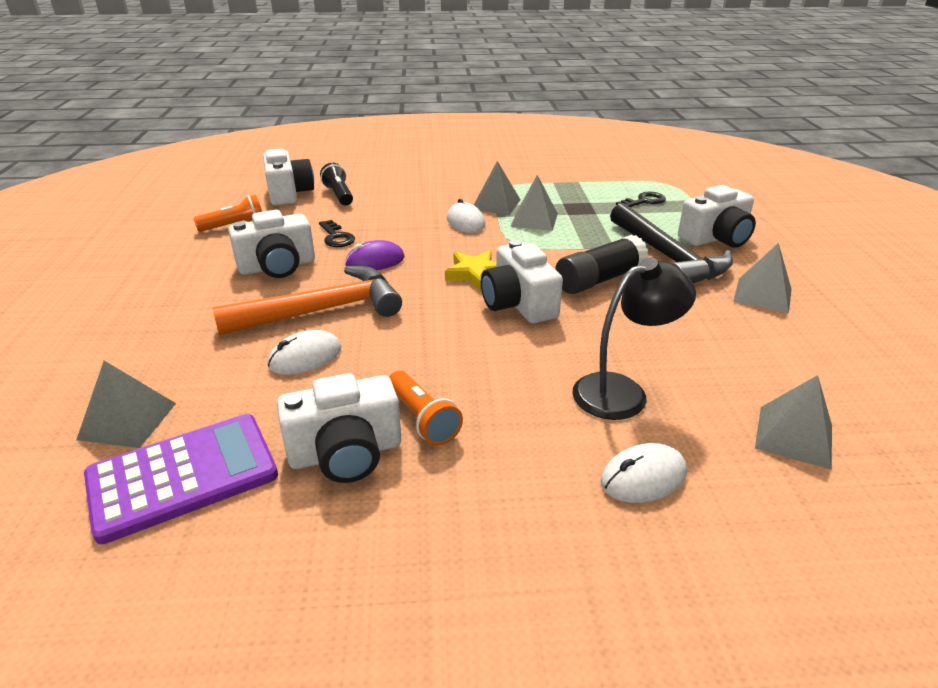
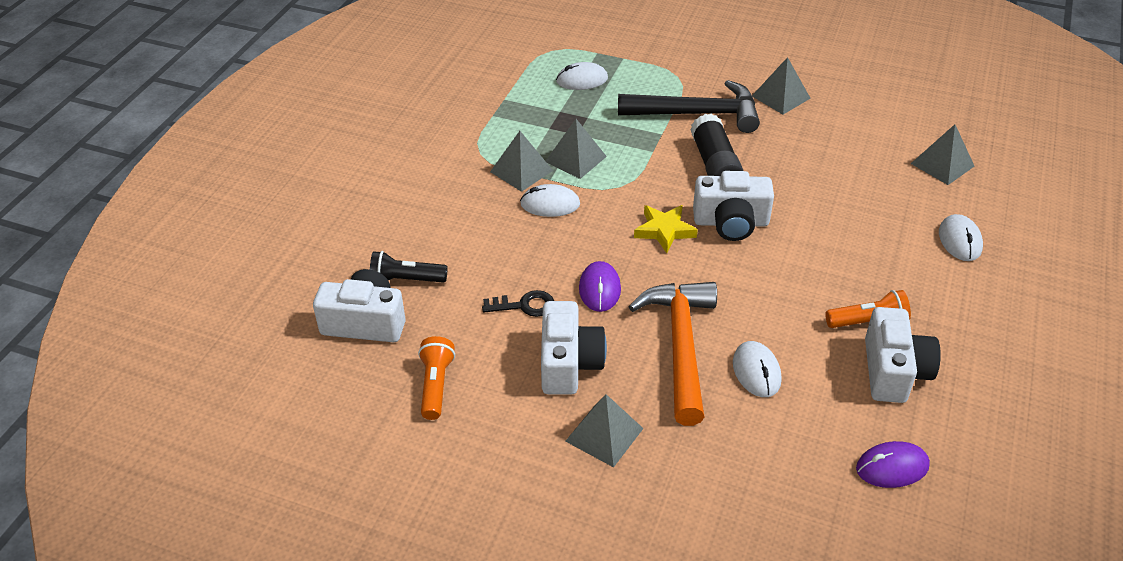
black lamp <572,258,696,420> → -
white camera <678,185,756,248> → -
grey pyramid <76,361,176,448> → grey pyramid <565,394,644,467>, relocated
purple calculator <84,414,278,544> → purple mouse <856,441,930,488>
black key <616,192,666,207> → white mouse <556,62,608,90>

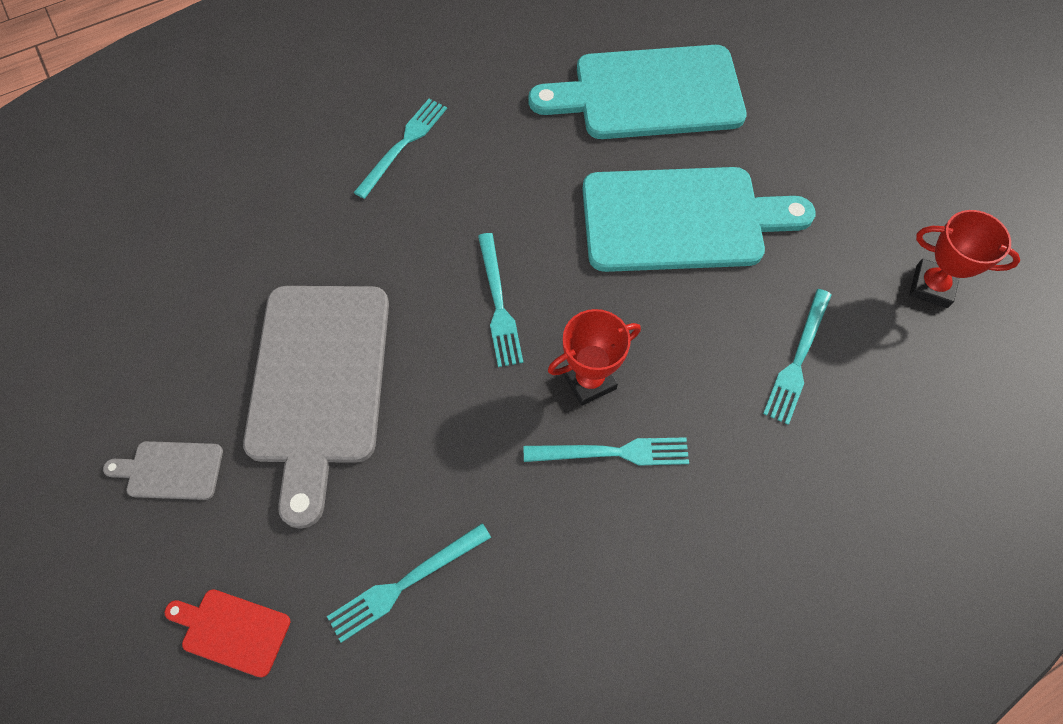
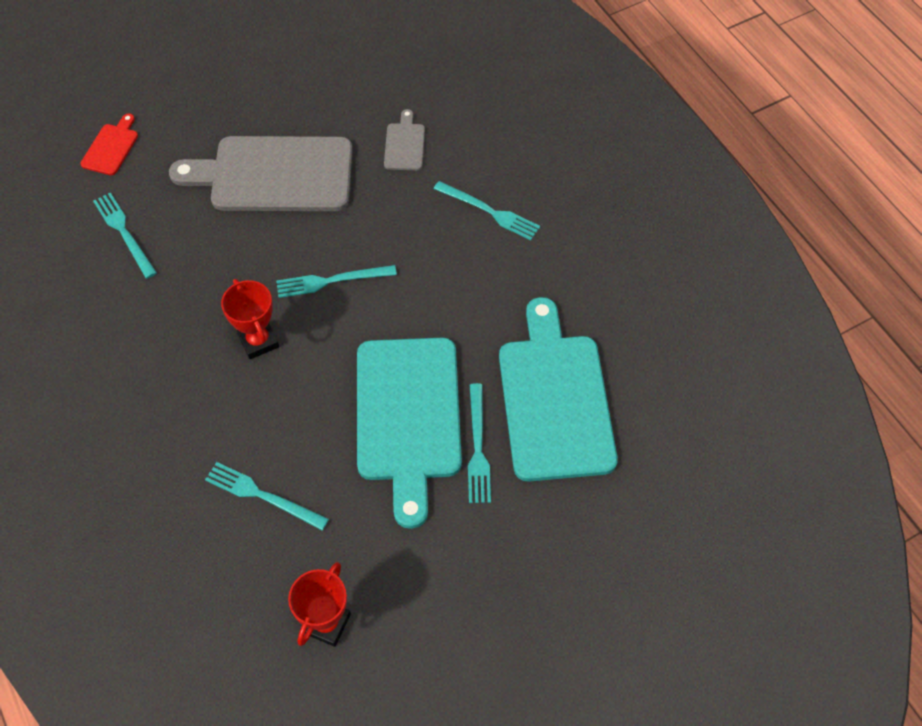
grey cutting board <103,441,223,500> → grey cutting board <384,109,425,170>, relocated
turquoise fork <524,437,689,466> → turquoise fork <468,383,491,503>, relocated

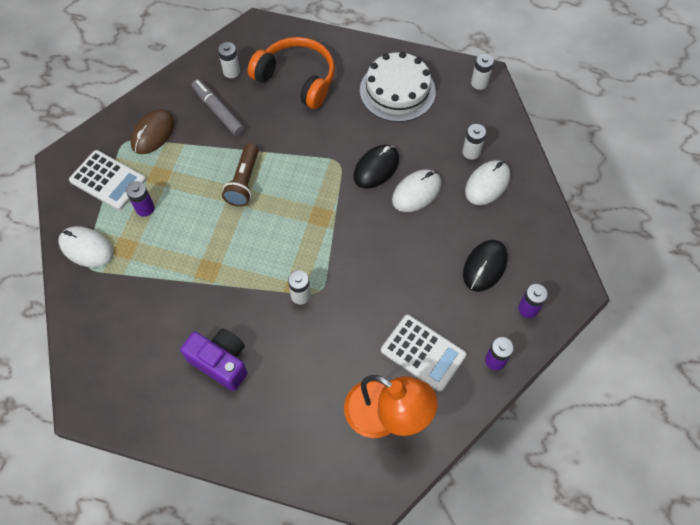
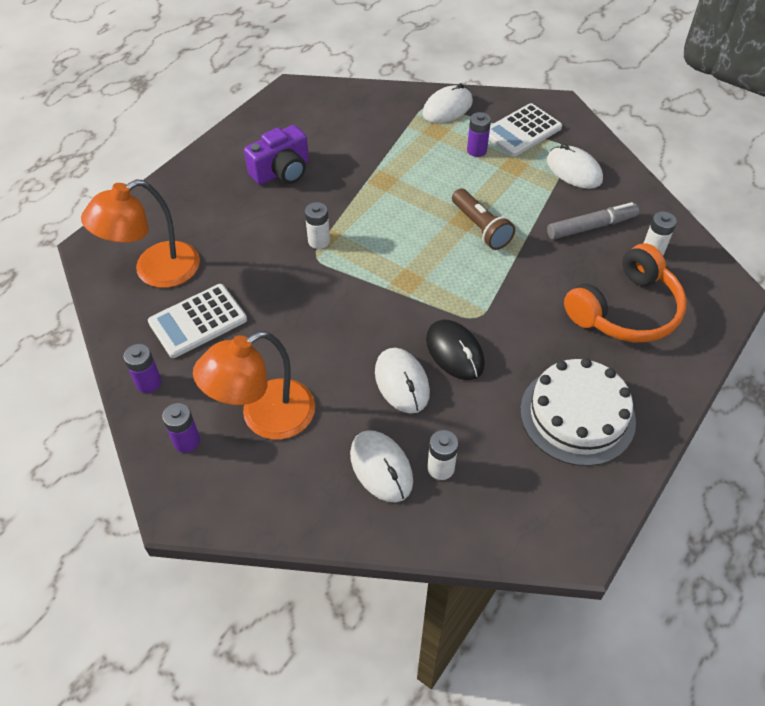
white battery <471,54,494,90> → -
black mouse <463,240,508,291> → orange lamp <193,331,315,440>
brown mouse <130,109,175,154> → white mouse <547,144,603,189>
brown flashlight <222,143,258,207> → brown flashlight <452,189,515,250>, 150 degrees counterclockwise

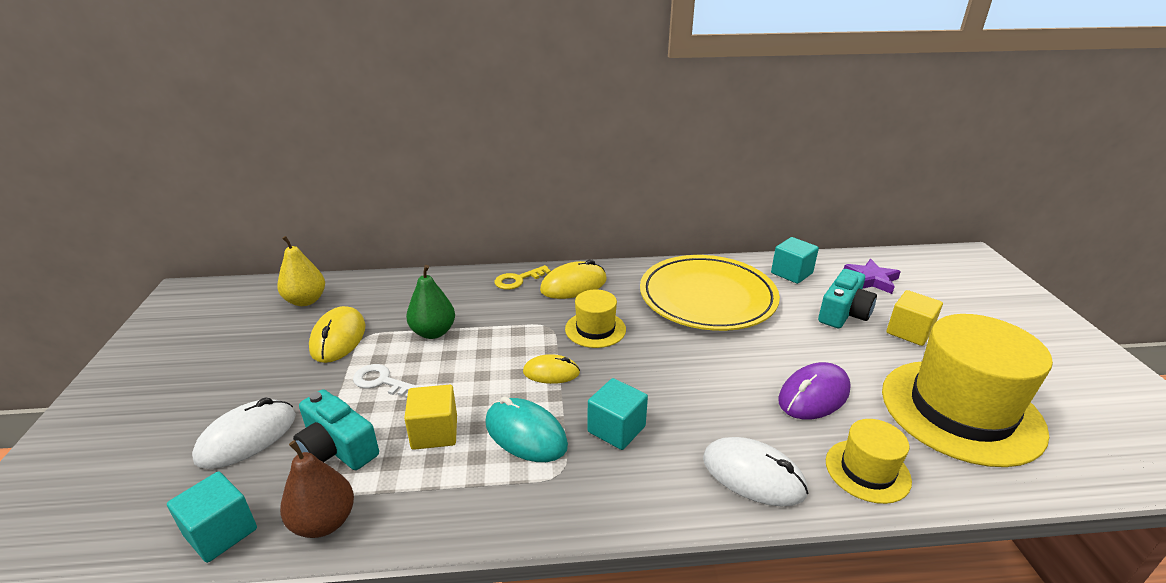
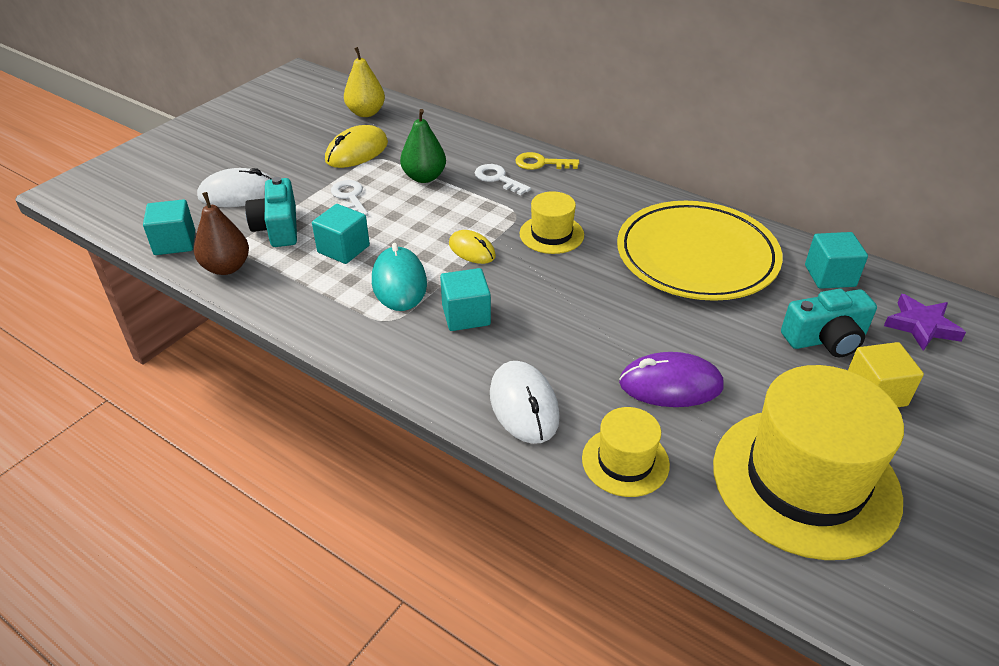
yellow mouse <540,259,607,299> → -
- → white key <475,164,531,195>
yellow cube <404,385,457,450> → turquoise cube <312,204,370,264>

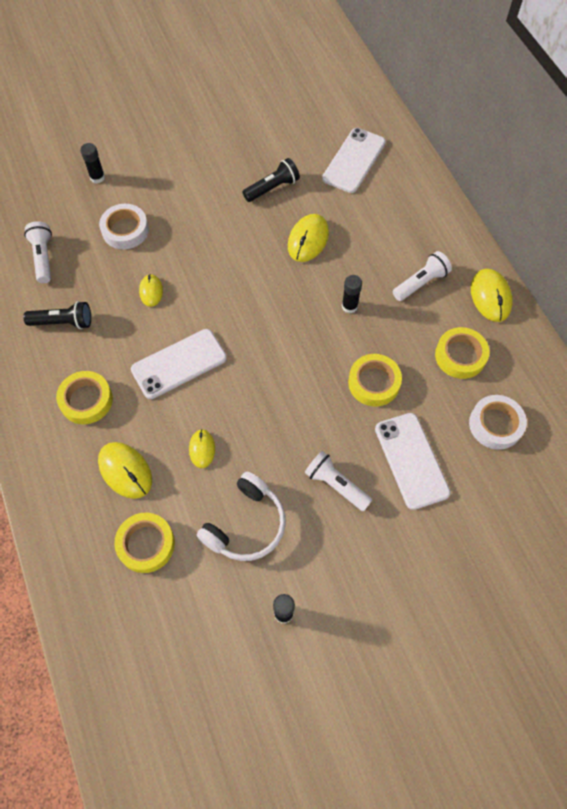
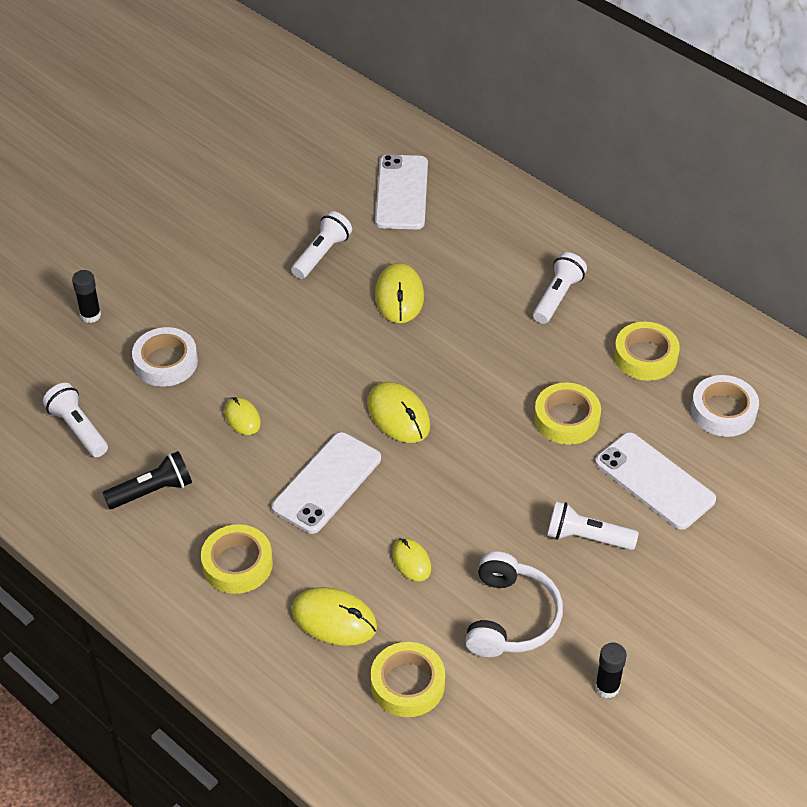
black glue stick <342,275,362,313> → -
yellow mouse <471,269,513,322> → yellow mouse <367,382,430,443>, relocated
black flashlight <243,158,300,202> → white flashlight <291,211,352,279>

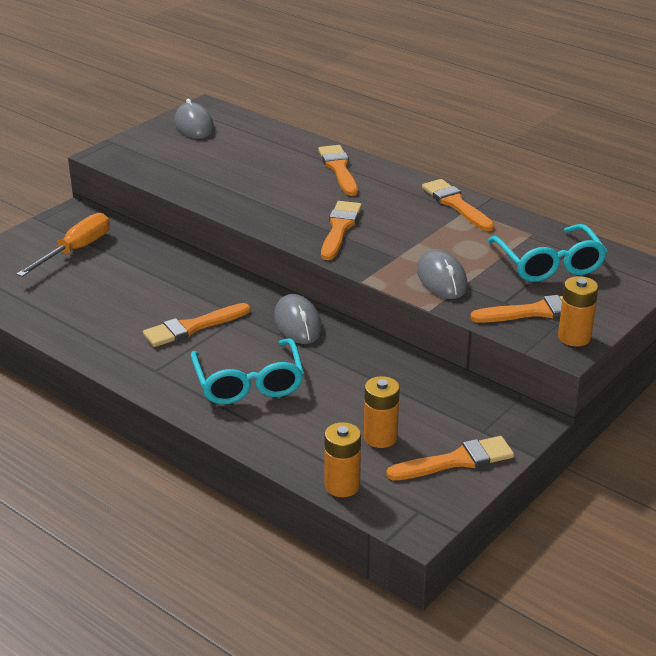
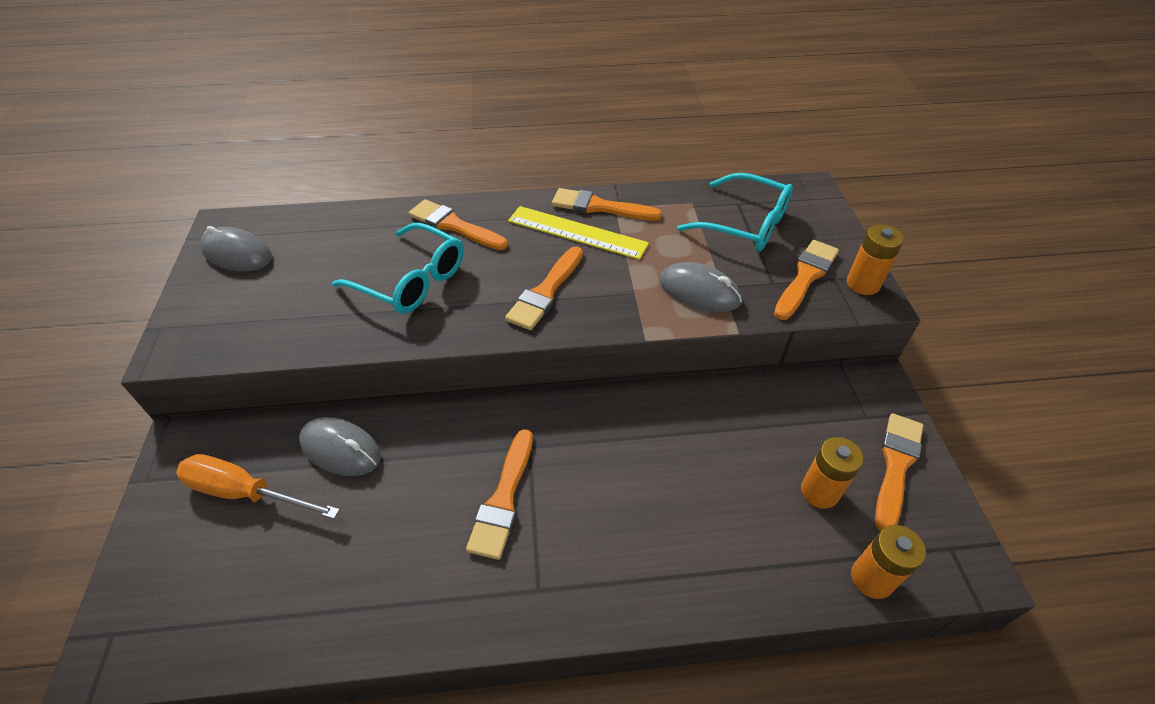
- → yellow ruler <508,206,649,260>
turquoise glasses <191,338,304,404> → turquoise glasses <332,223,464,314>, relocated
grey mouse <274,294,322,344> → grey mouse <299,417,381,476>, relocated
orange screwdriver <17,213,110,277> → orange screwdriver <176,454,340,519>, 60 degrees counterclockwise
orange brush <321,201,362,260> → orange brush <505,246,583,330>, 120 degrees counterclockwise

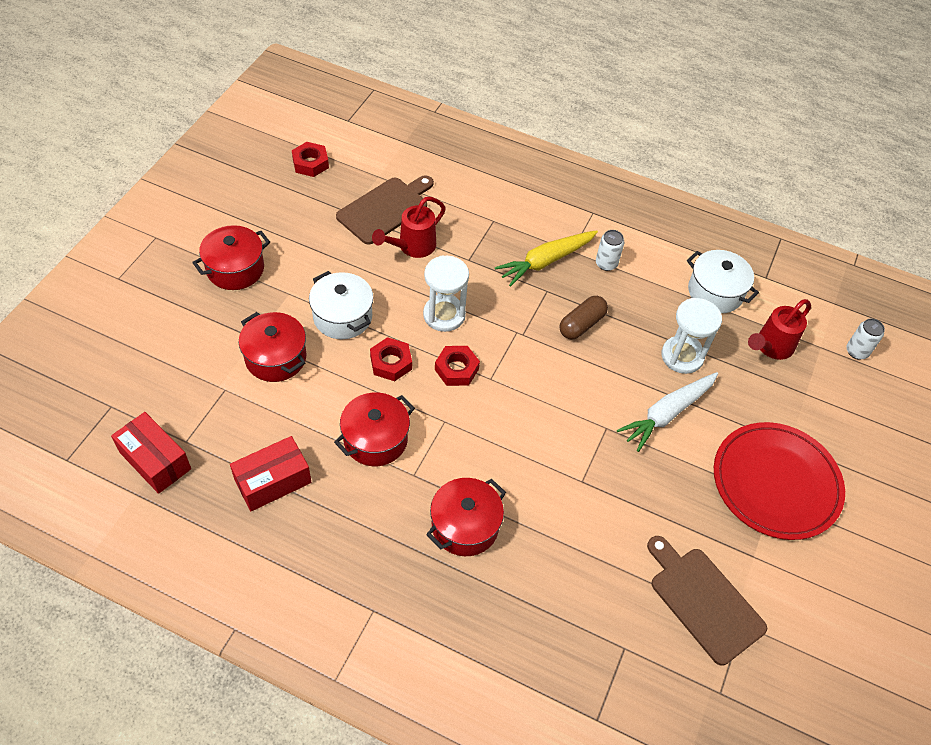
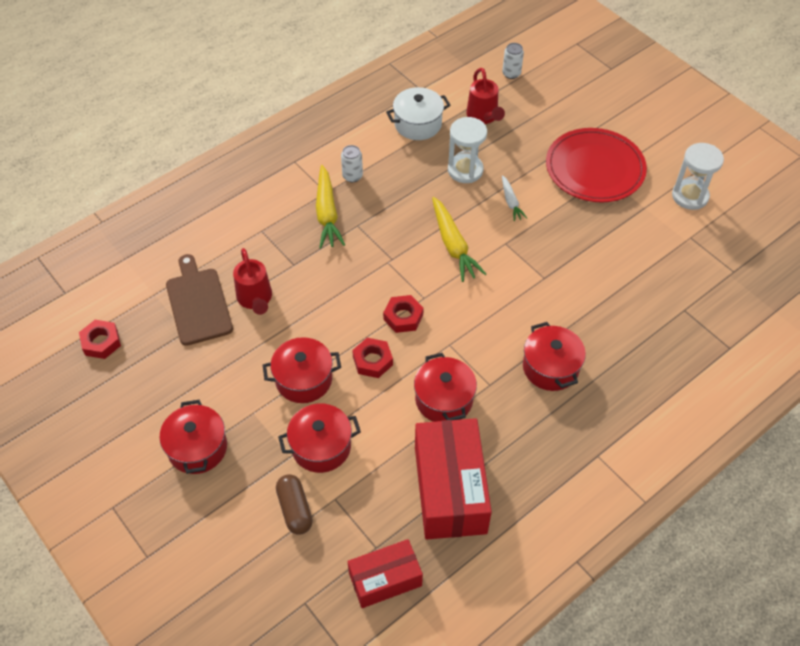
brown cutting board <647,536,767,666> → -
- → yellow carrot <432,197,486,282>
white hourglass <423,256,469,332> → white hourglass <672,143,724,210>, relocated
brown capsule <560,296,608,339> → brown capsule <276,474,313,535>, relocated
white pot <309,271,373,339> → red pot <263,337,341,403>
red box <230,436,312,511> → red box <415,418,492,540>, x1.66
white carrot <617,372,718,452> → white carrot <502,175,527,221>, x0.56

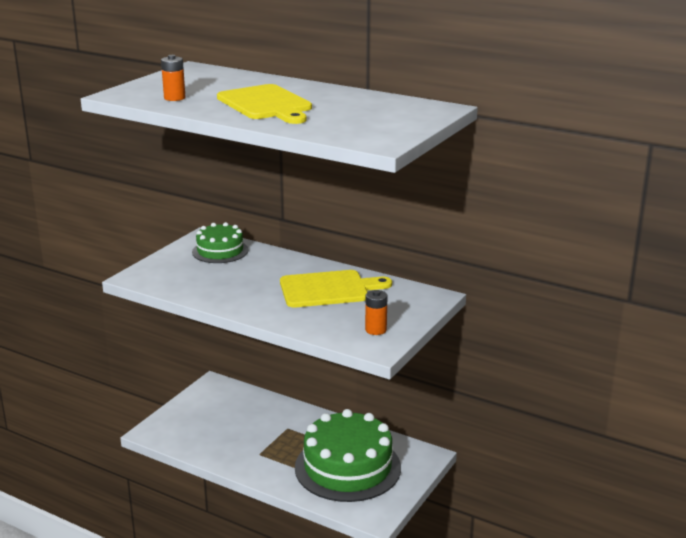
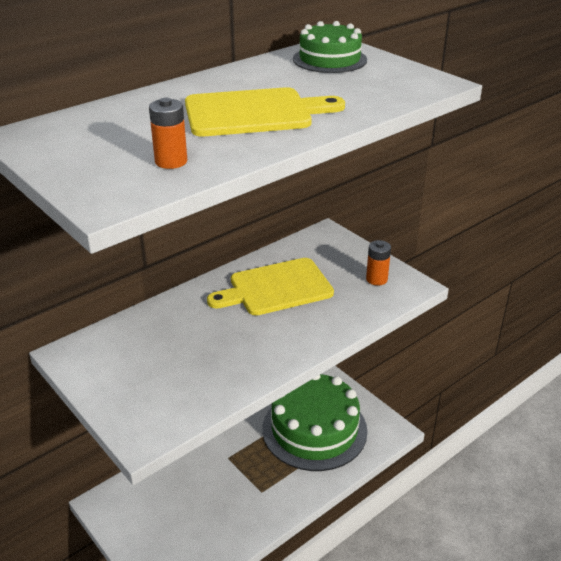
green cake <192,222,248,263> → green cake <293,21,367,73>, relocated
yellow cutting board <280,270,392,307> → yellow cutting board <207,258,334,315>, 120 degrees counterclockwise

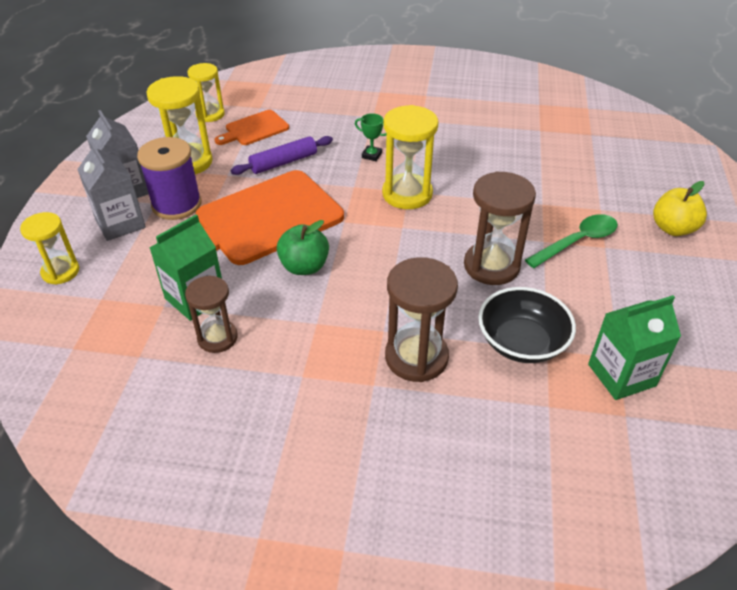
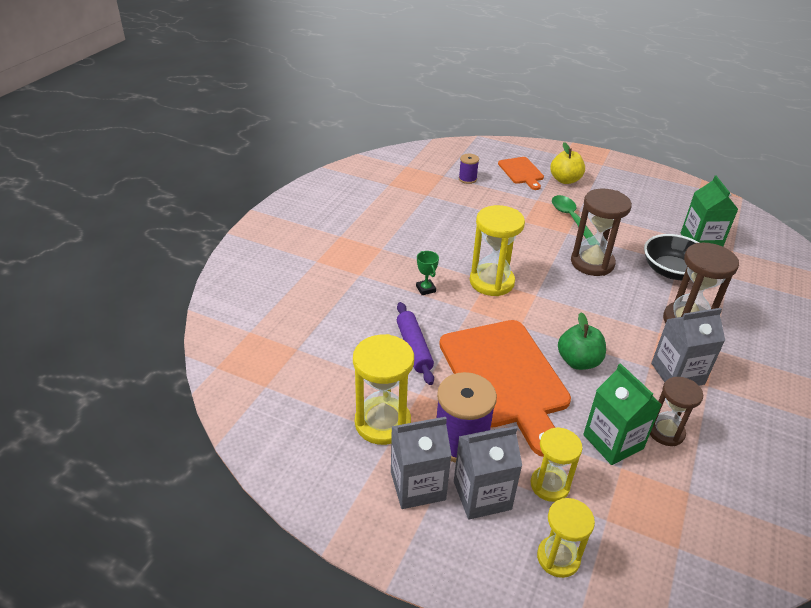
- → purple spool <459,154,479,184>
- → grey carton <651,308,725,385>
yellow hourglass <188,63,225,122> → yellow hourglass <531,427,583,502>, relocated
orange cutting board <215,110,289,145> → orange cutting board <498,157,544,190>, relocated
green trophy <355,113,386,161> → green trophy <416,251,439,295>, 60 degrees counterclockwise

